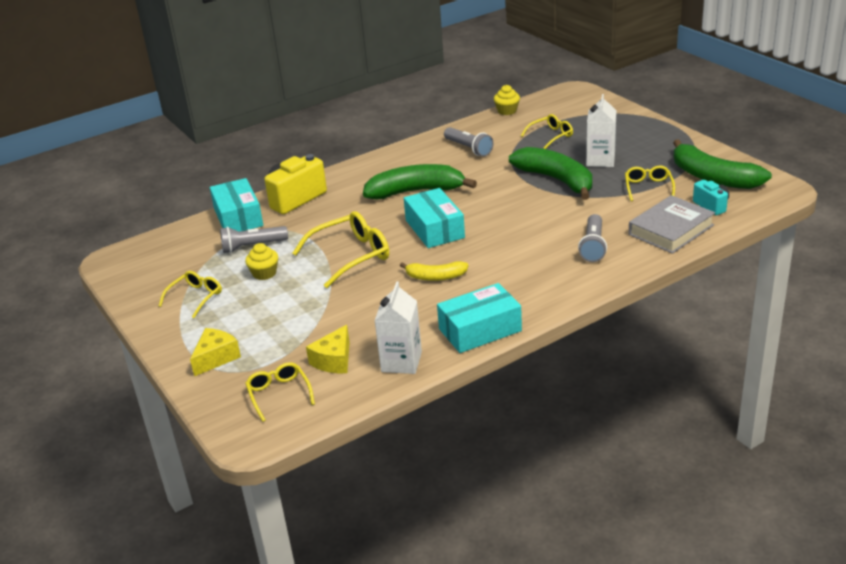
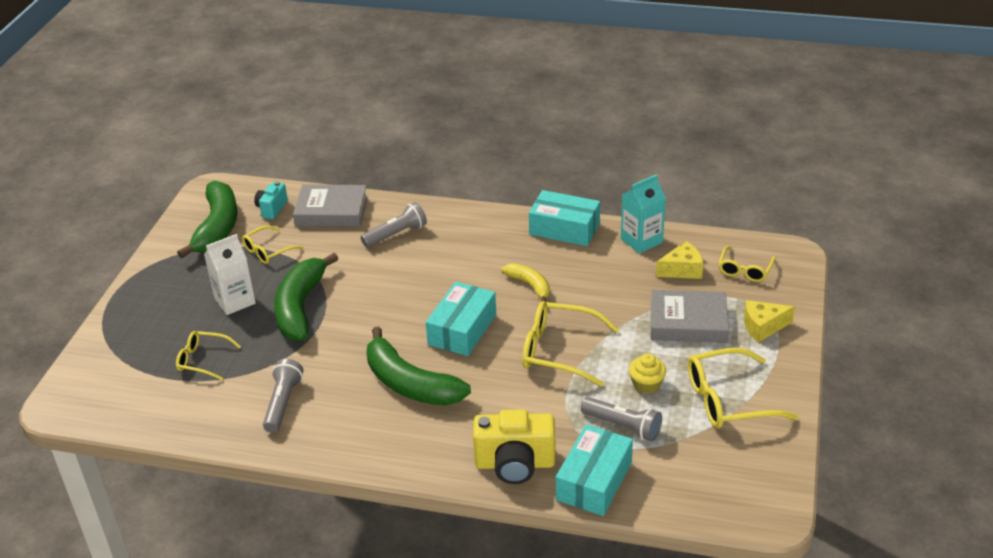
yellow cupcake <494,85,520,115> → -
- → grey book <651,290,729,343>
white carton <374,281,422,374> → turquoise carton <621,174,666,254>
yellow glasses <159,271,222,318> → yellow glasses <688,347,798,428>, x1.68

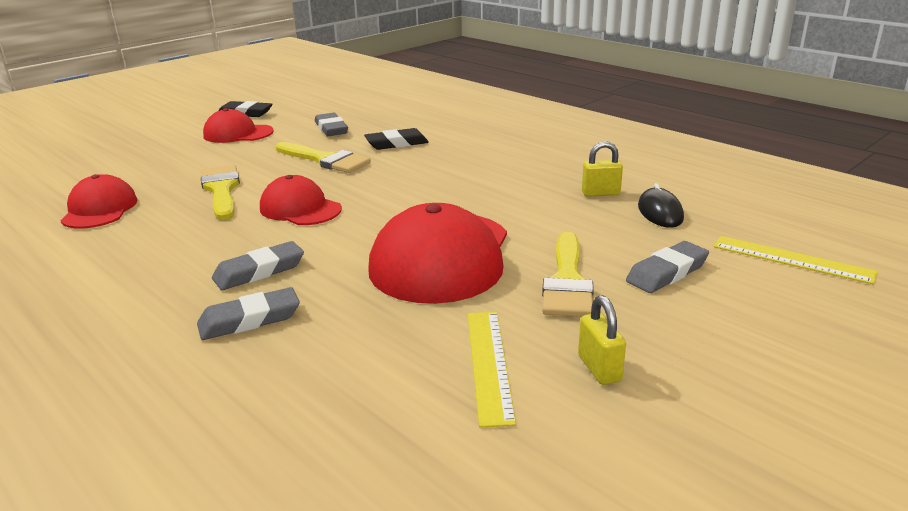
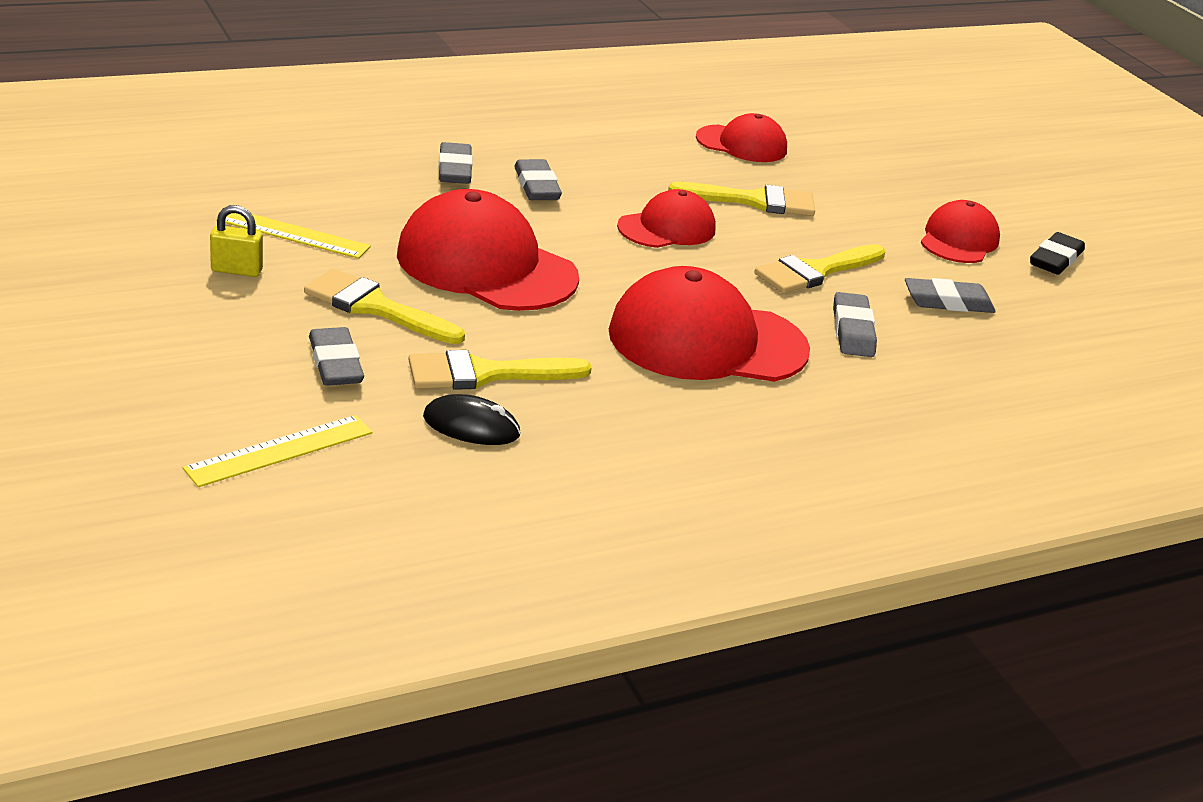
yellow padlock <582,141,623,197> → -
- → yellow brush <408,350,592,390>
- → red cap <609,266,810,382>
black eraser <364,128,429,150> → grey eraser <833,292,877,357>

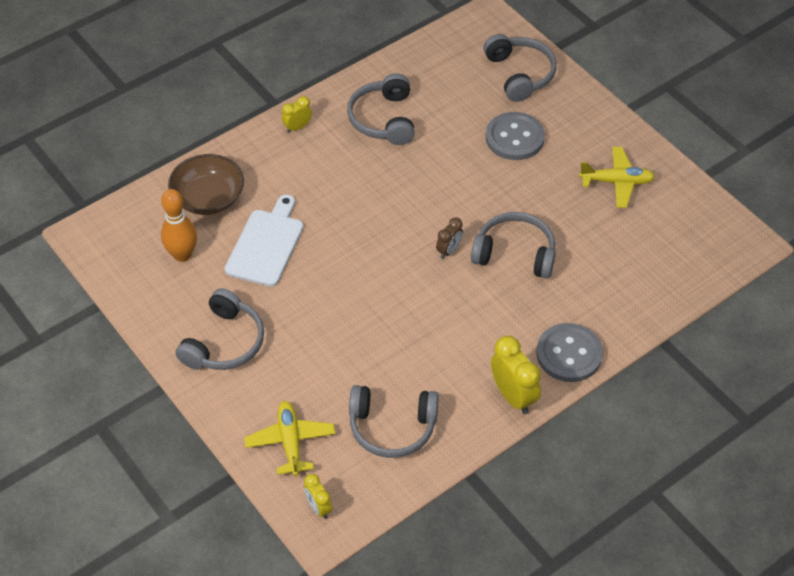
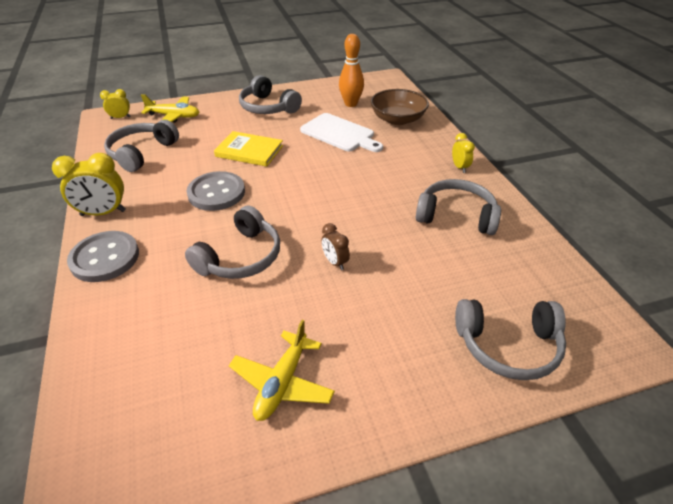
- → yellow book <214,131,283,167>
brown clock <436,217,463,259> → brown clock <321,223,350,270>, relocated
grey button <486,112,545,160> → grey button <186,171,245,211>, relocated

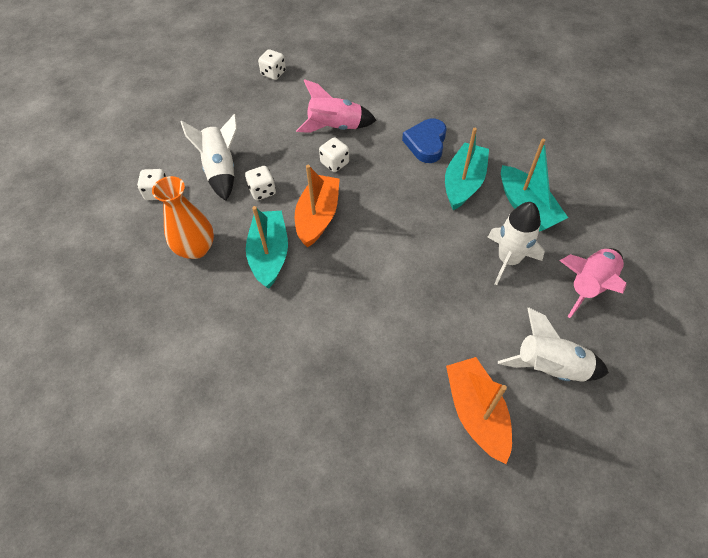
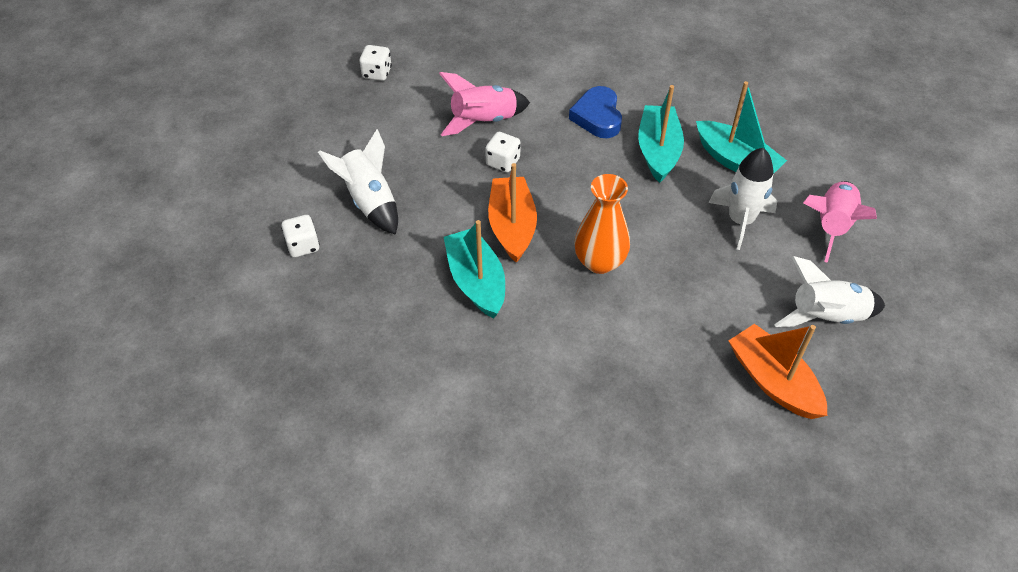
white dice <245,166,276,200> → -
orange vase <152,176,214,259> → orange vase <574,174,630,274>, relocated

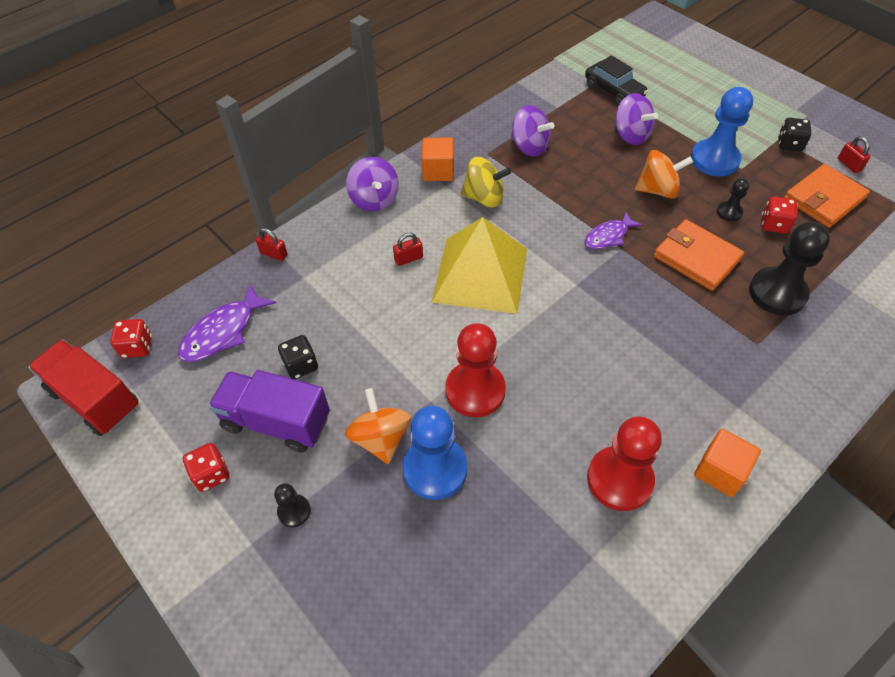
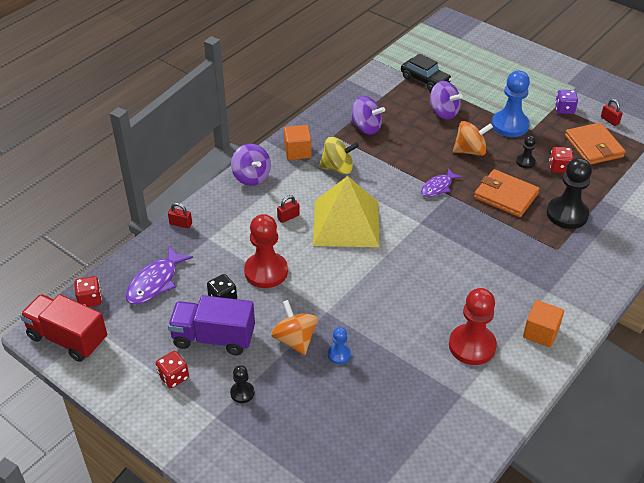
red pawn <445,323,506,417> → red pawn <244,214,288,288>, relocated
black dice <778,118,812,152> → purple dice <555,90,578,114>
orange wallet <784,164,870,228> → orange wallet <565,122,626,164>, 60 degrees counterclockwise
blue pawn <403,406,467,500> → blue pawn <328,327,351,364>, x0.49

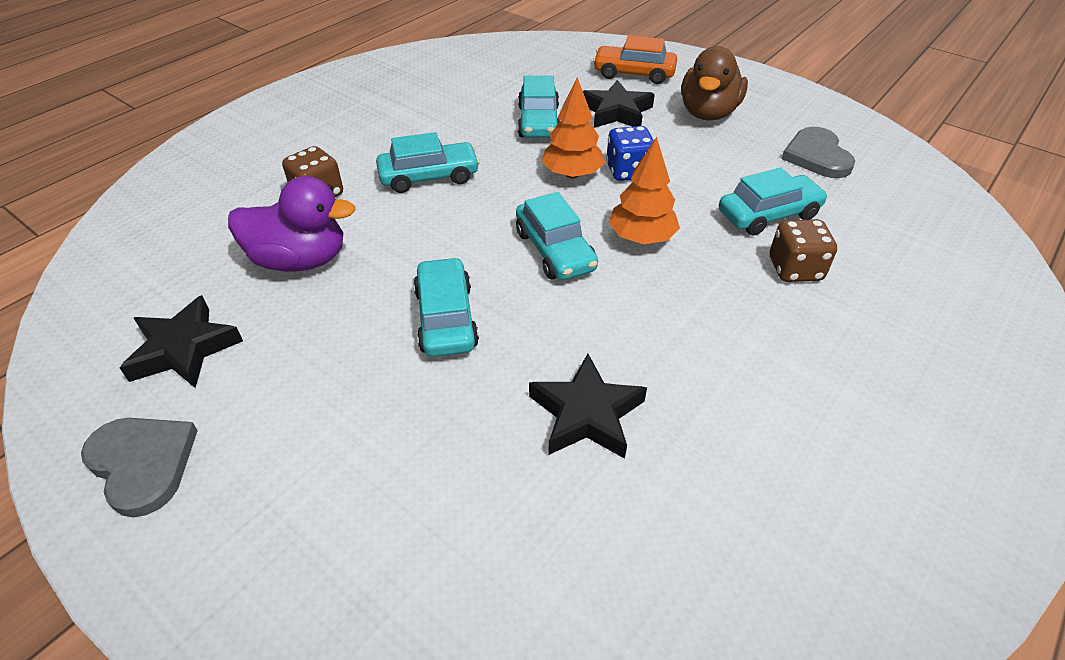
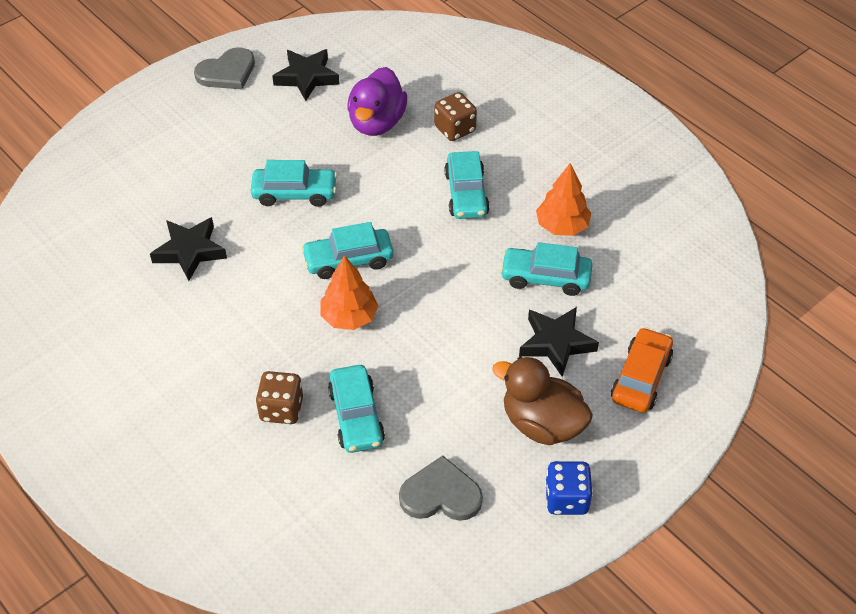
orange tree <541,77,605,179> → orange tree <536,163,591,236>, relocated
blue dice <606,126,654,181> → blue dice <545,461,593,515>, relocated

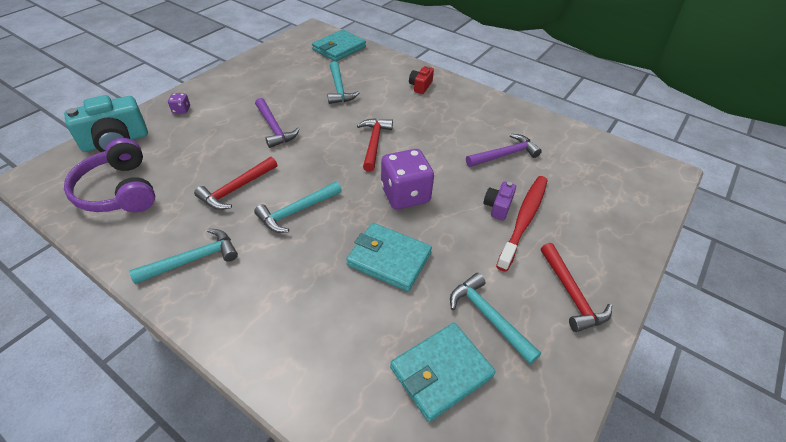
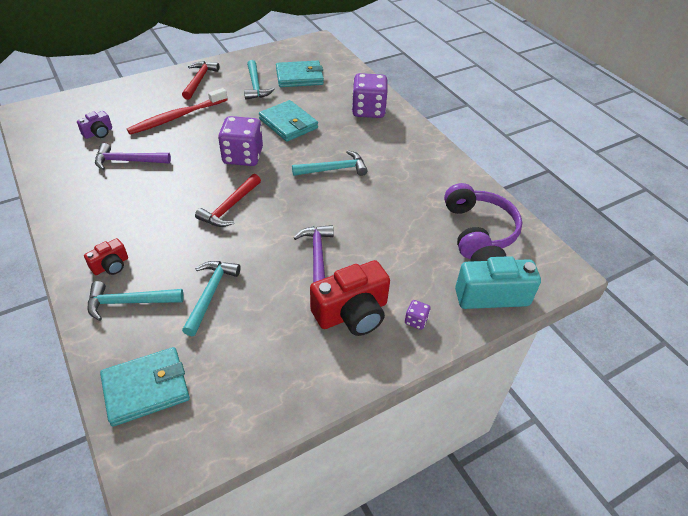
red hammer <194,157,277,210> → -
- → red camera <310,260,390,336>
- → purple dice <352,73,388,118>
turquoise hammer <129,228,238,284> → turquoise hammer <88,281,184,321>, relocated
purple camera <483,182,516,221> → purple camera <77,111,112,139>, relocated

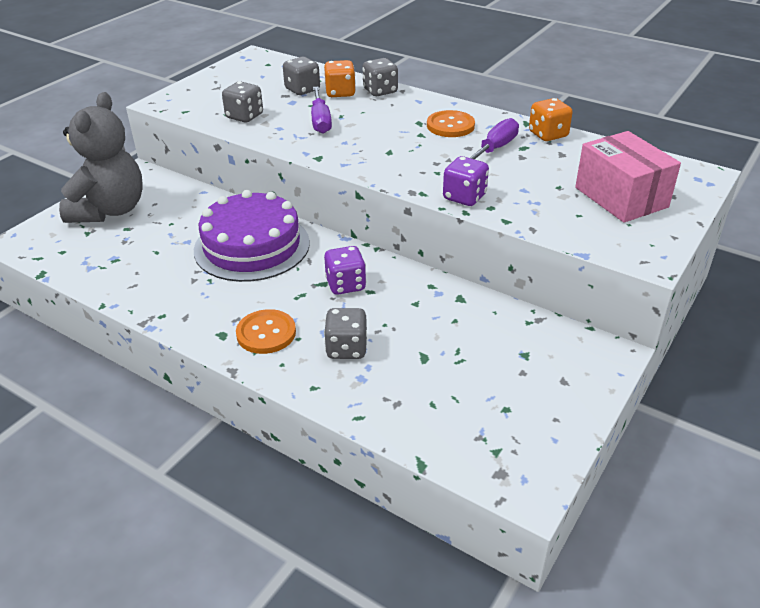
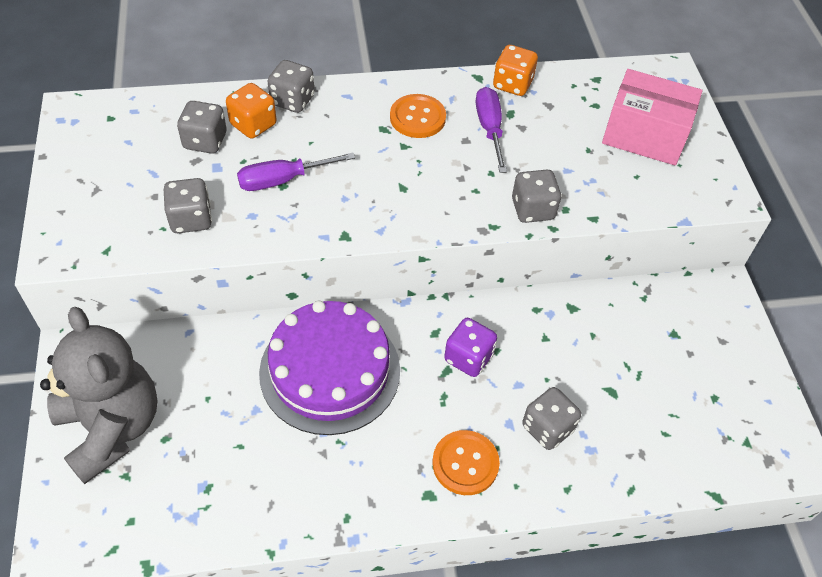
purple dice <443,156,489,206> → grey dice <512,170,562,223>
purple screwdriver <311,87,332,133> → purple screwdriver <237,152,355,191>, 120 degrees clockwise

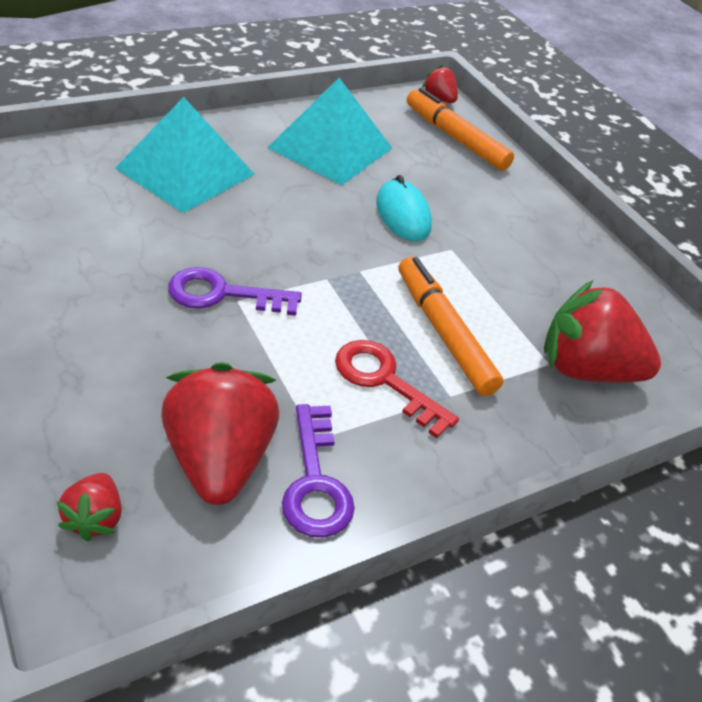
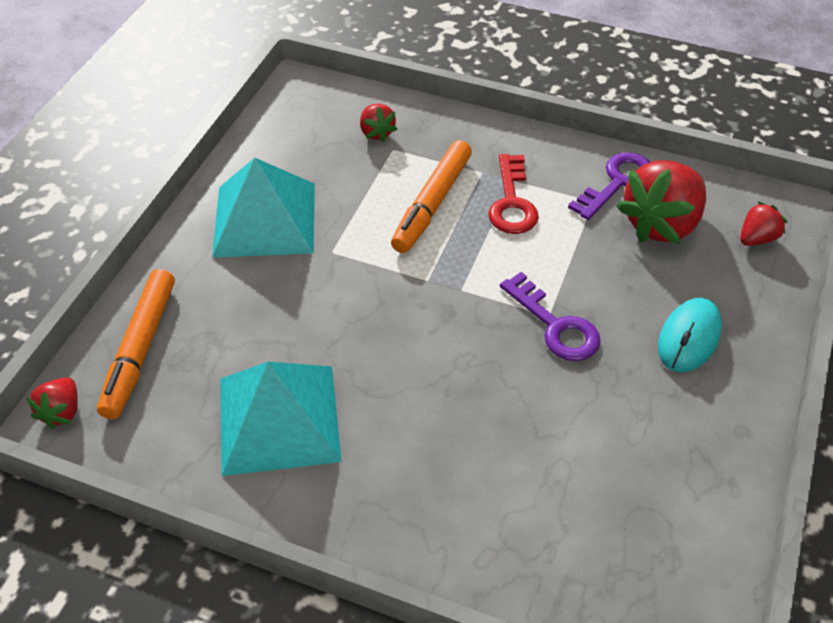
turquoise pyramid <115,97,255,213> → turquoise pyramid <212,158,315,258>, relocated
turquoise mouse <376,175,432,242> → turquoise mouse <658,298,722,372>, relocated
red strawberry <544,280,661,383> → red strawberry <360,104,397,142>, x0.49

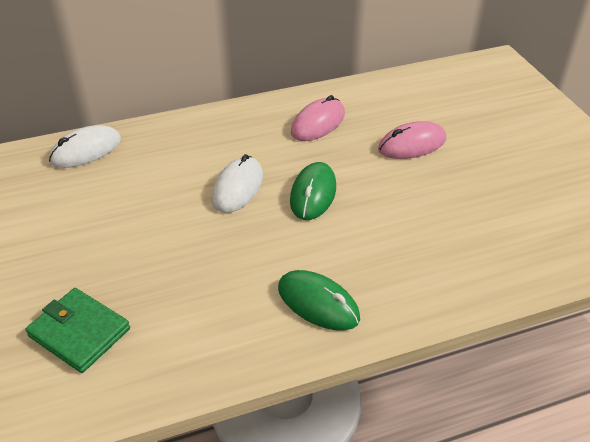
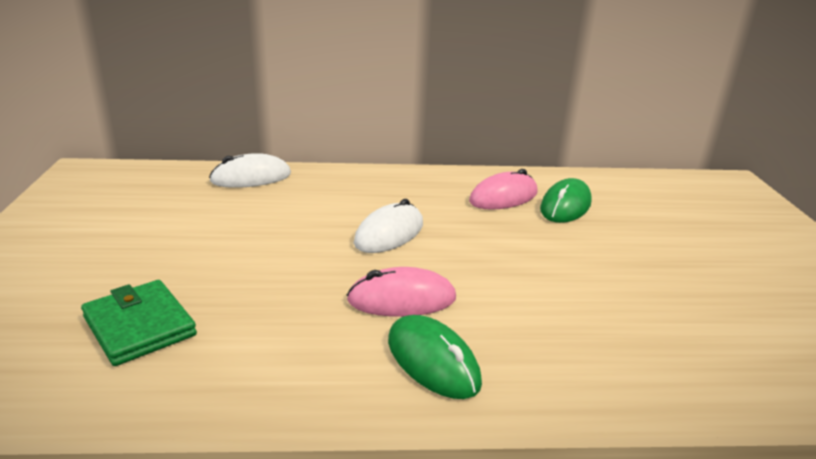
green mouse <290,162,336,220> → green mouse <540,178,592,223>, relocated
pink mouse <378,121,446,159> → pink mouse <347,267,456,317>, relocated

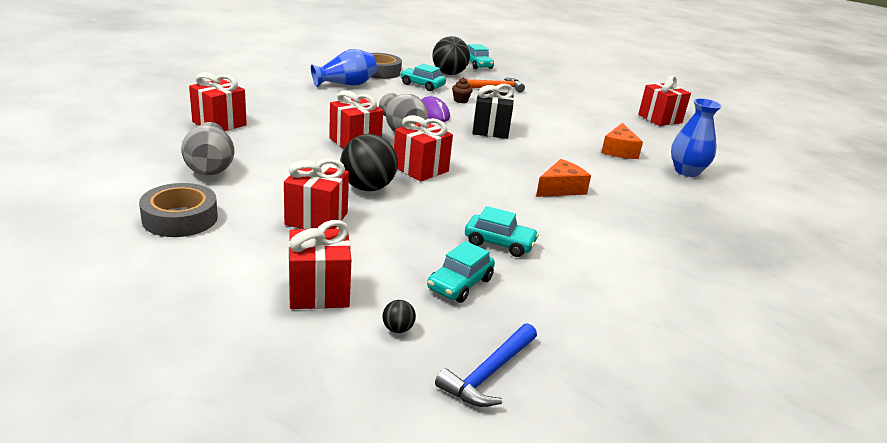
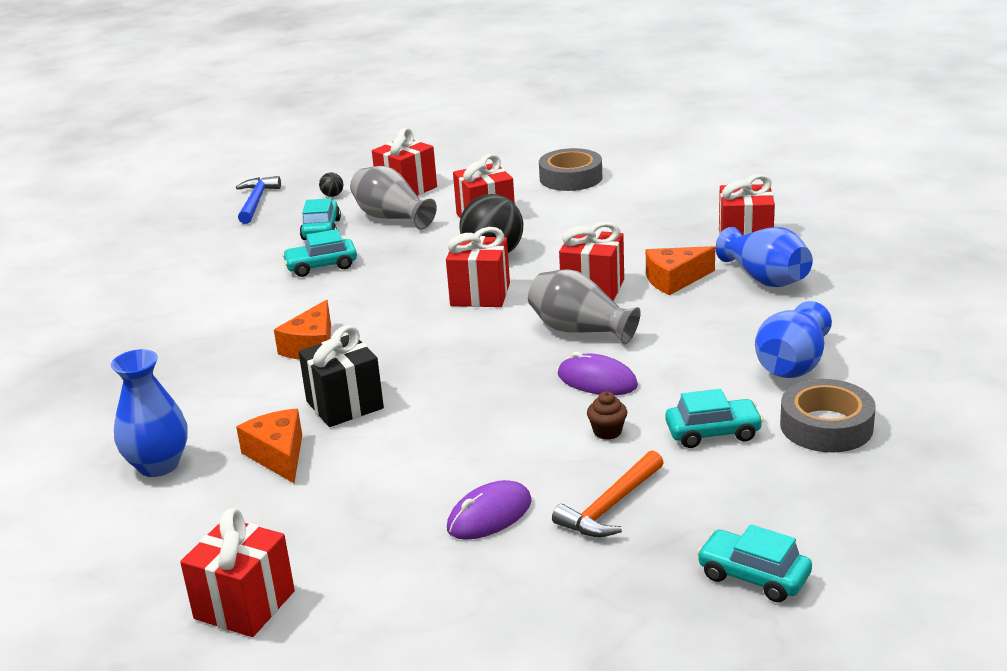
black ball <432,36,470,75> → -
- → purple mouse <447,480,532,540>
- → orange cheese <646,246,715,295>
- → blue vase <715,227,813,287>
grey vase <181,122,235,176> → grey vase <350,166,437,230>, relocated
black gift <472,84,514,139> → black gift <299,325,384,427>, relocated

